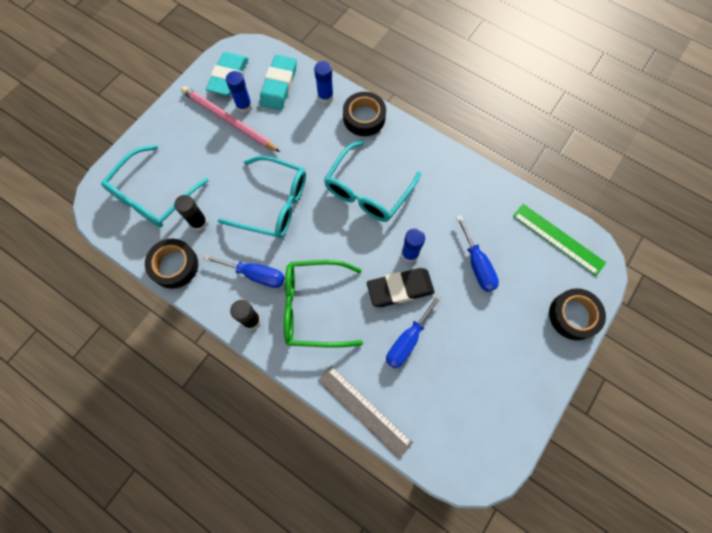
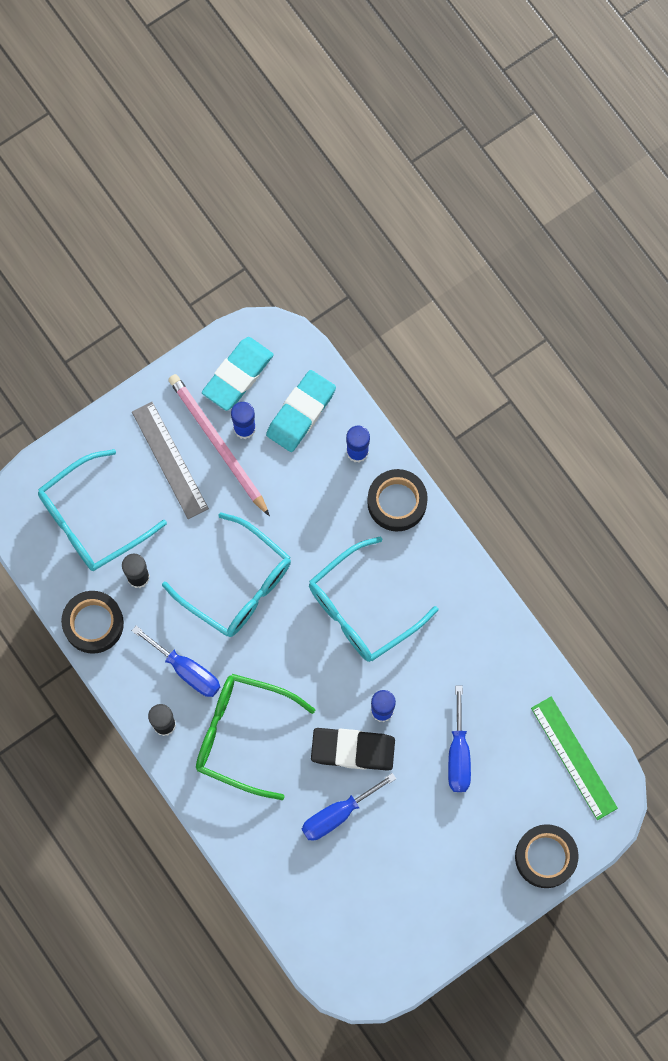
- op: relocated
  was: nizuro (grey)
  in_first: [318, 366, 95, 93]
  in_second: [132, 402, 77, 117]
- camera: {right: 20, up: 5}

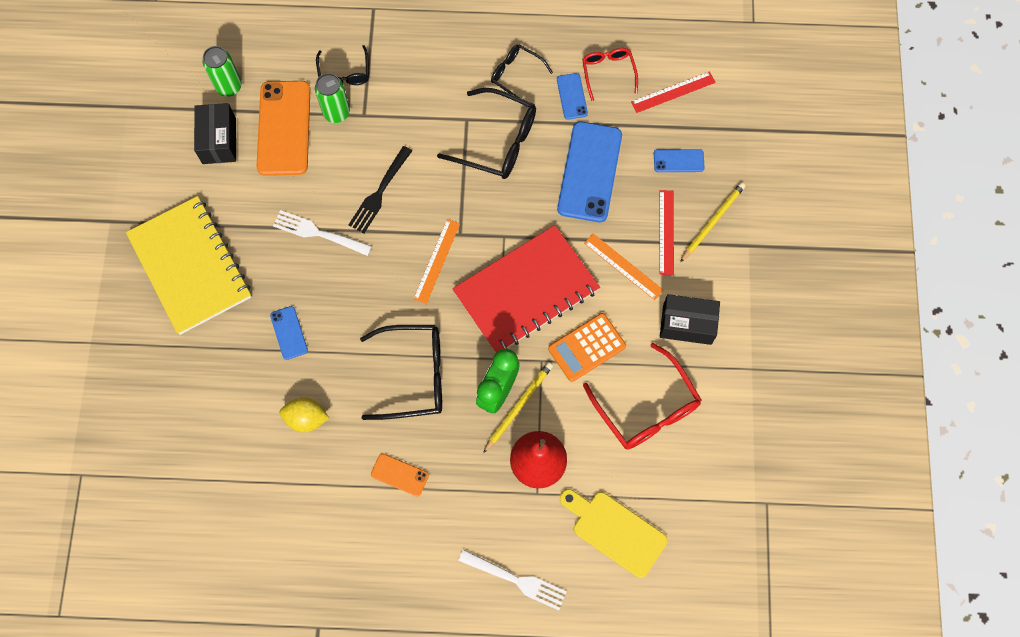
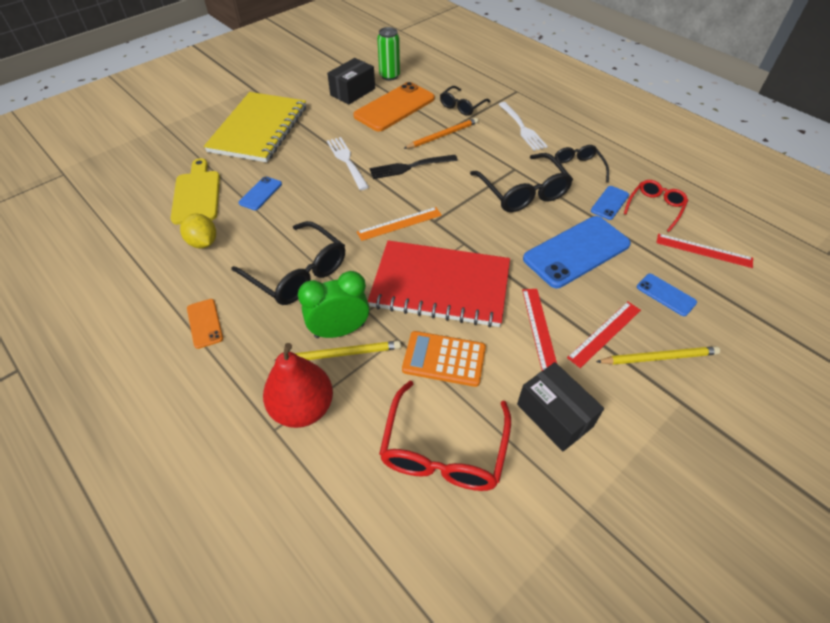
- op: missing
  was: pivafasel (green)
  in_first: [315, 73, 35, 50]
- op: relocated
  was: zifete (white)
  in_first: [458, 549, 109, 61]
  in_second: [498, 102, 50, 49]
- op: relocated
  was: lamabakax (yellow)
  in_first: [560, 489, 108, 89]
  in_second: [171, 158, 49, 67]
- op: colour
  was: nizuro (orange)
  now: nizuro (red)
  in_first: [584, 234, 79, 66]
  in_second: [522, 289, 35, 82]
- op: appeared
  now: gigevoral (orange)
  in_second: [403, 118, 75, 31]
- camera: {right: 45, up: -20}

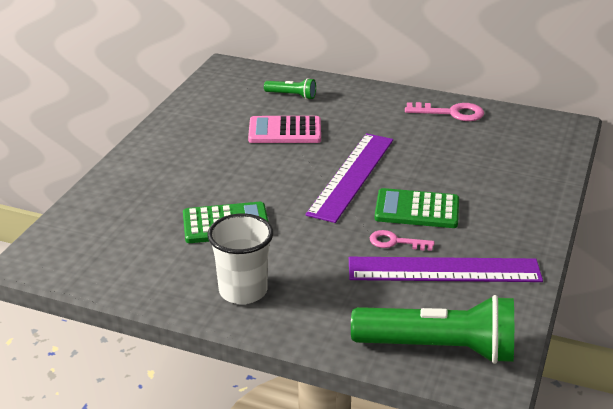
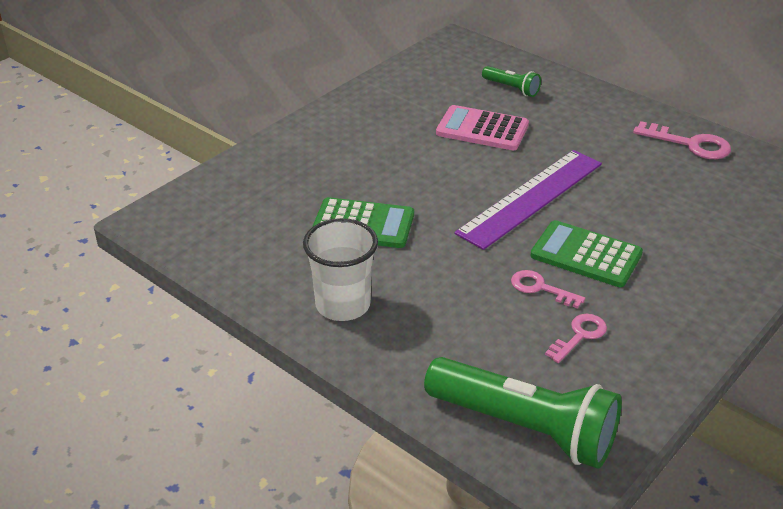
- op: exchanged
  was: nizuro (purple)
  now: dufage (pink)
  in_first: [349, 257, 194, 25]
  in_second: [545, 314, 62, 49]
- camera: {right: 20, up: 5}

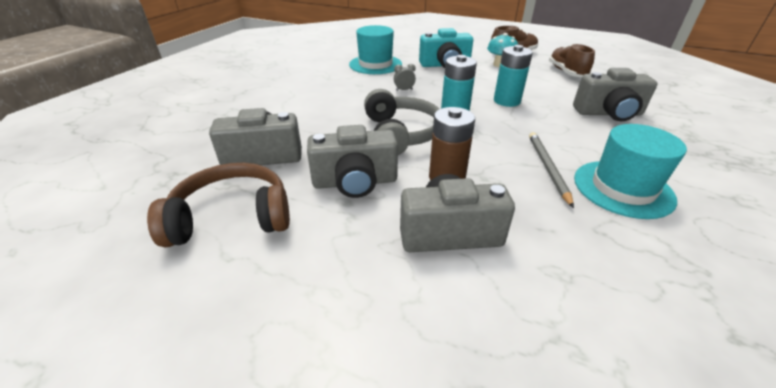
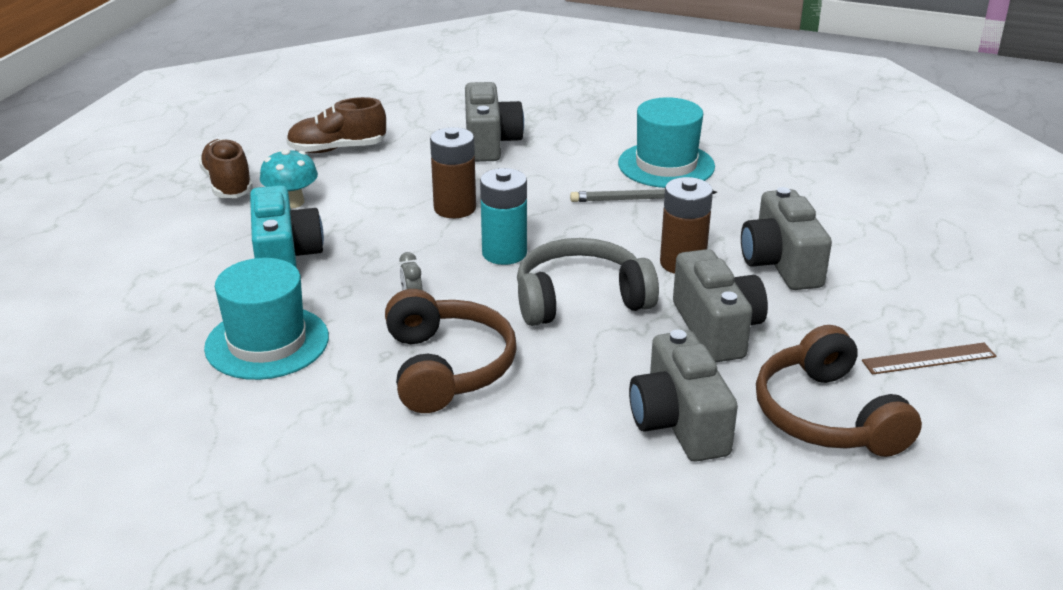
- op: colour
  was: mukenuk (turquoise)
  now: mukenuk (brown)
  in_first: [494, 45, 39, 62]
  in_second: [430, 127, 46, 91]
- op: appeared
  now: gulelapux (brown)
  in_second: [385, 289, 132, 124]
- op: appeared
  now: nizuro (brown)
  in_second: [862, 343, 134, 32]
- camera: {right: -95, up: -5}

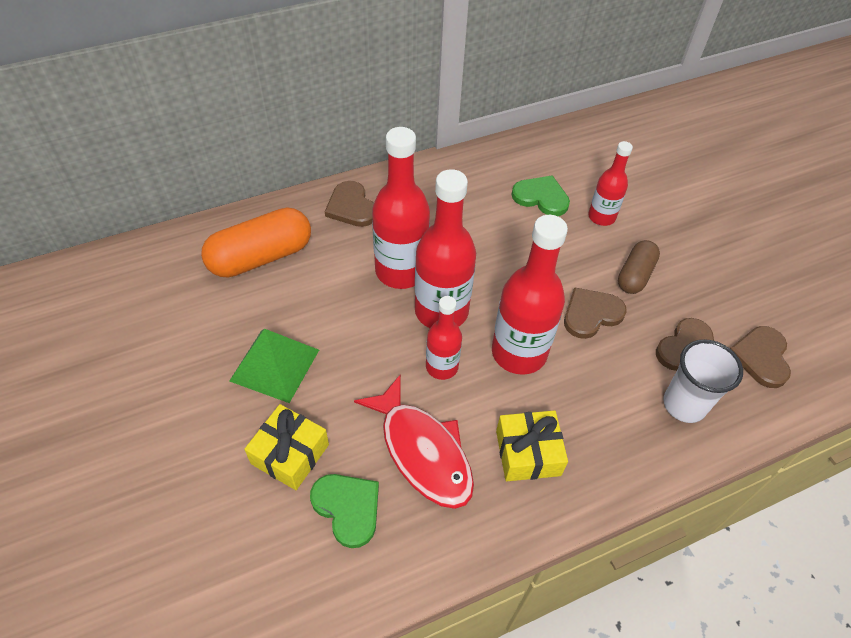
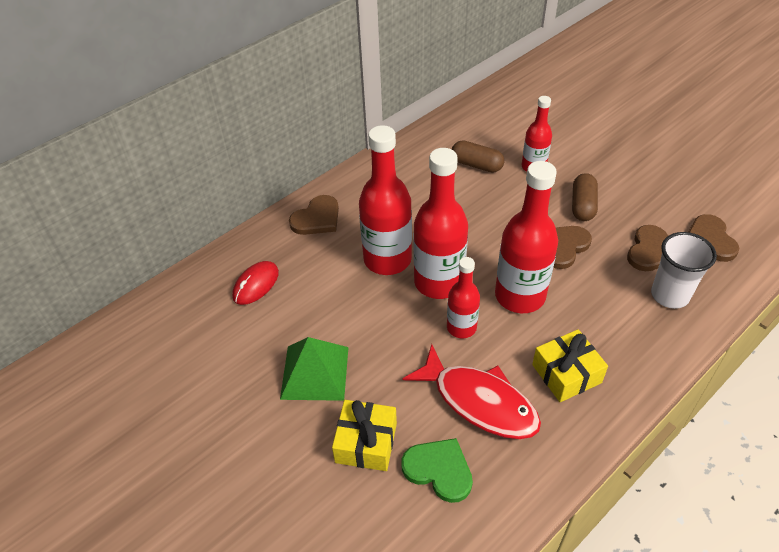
- op: exchanged
  was: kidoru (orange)
  now: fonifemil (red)
  in_first: [201, 208, 110, 70]
  in_second: [232, 261, 47, 44]
- op: spun
  was: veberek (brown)
  in_first: [325, 181, 49, 46]
  in_second: [289, 195, 50, 40]
  clockwise: -90
- op: exchanged
  was: veberek (green)
  now: kidoru (brown)
  in_first: [511, 175, 59, 41]
  in_second: [452, 140, 52, 33]
- camera: {right: -15, up: -5}

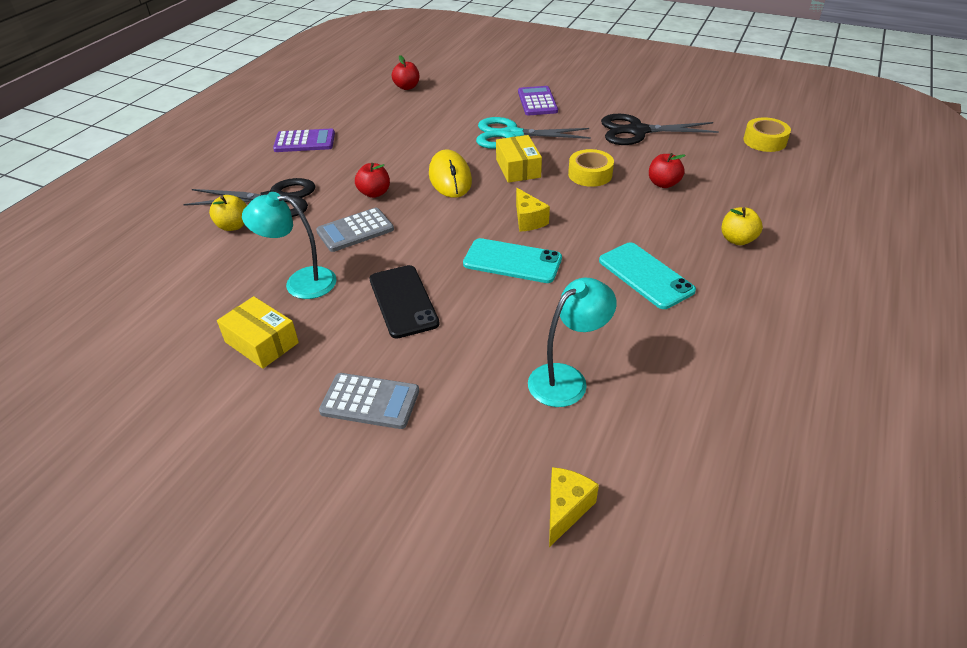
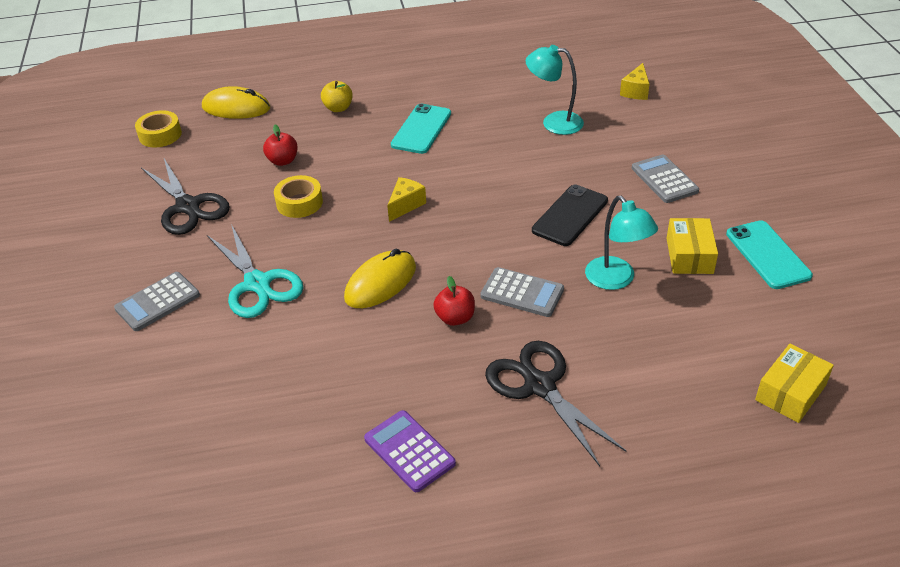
- op: missing
  was: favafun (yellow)
  in_first: [209, 195, 38, 36]
- op: missing
  was: favafun (red)
  in_first: [392, 55, 27, 35]
- op: relocated
  was: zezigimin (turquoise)
  in_first: [463, 238, 99, 45]
  in_second: [726, 220, 87, 69]
- op: relocated
  was: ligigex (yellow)
  in_first: [496, 135, 46, 48]
  in_second: [755, 344, 79, 79]
- op: colour
  was: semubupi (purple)
  now: semubupi (grey)
  in_first: [518, 86, 40, 29]
  in_second: [114, 272, 86, 59]
- op: spun
  was: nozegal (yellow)
  in_first: [549, 467, 50, 80]
  in_second: [620, 63, 29, 37]
  clockwise: -60
- op: appeared
  now: fonifemil (yellow)
  in_second: [202, 86, 68, 33]
- camera: {right: -125, up: 0}

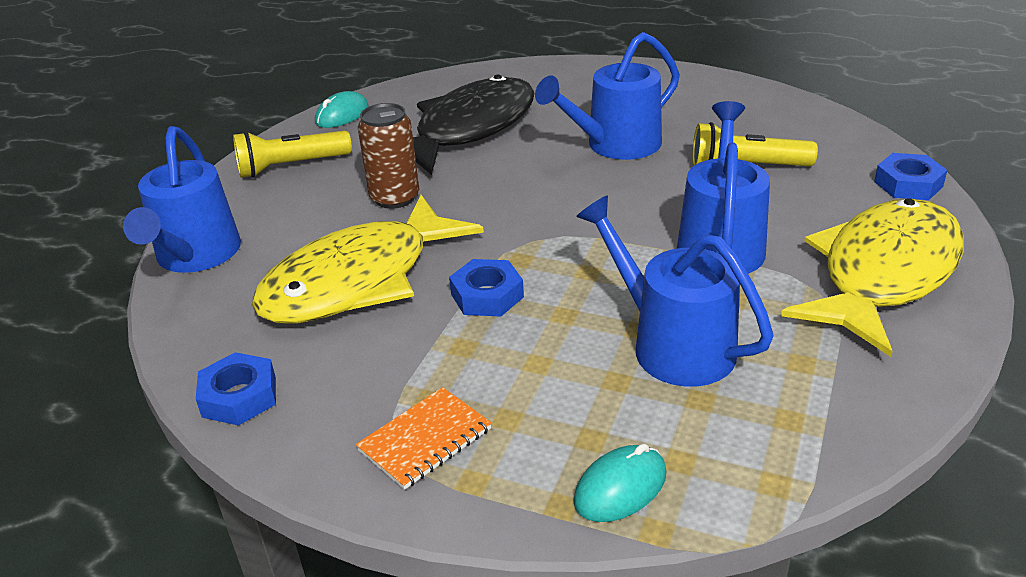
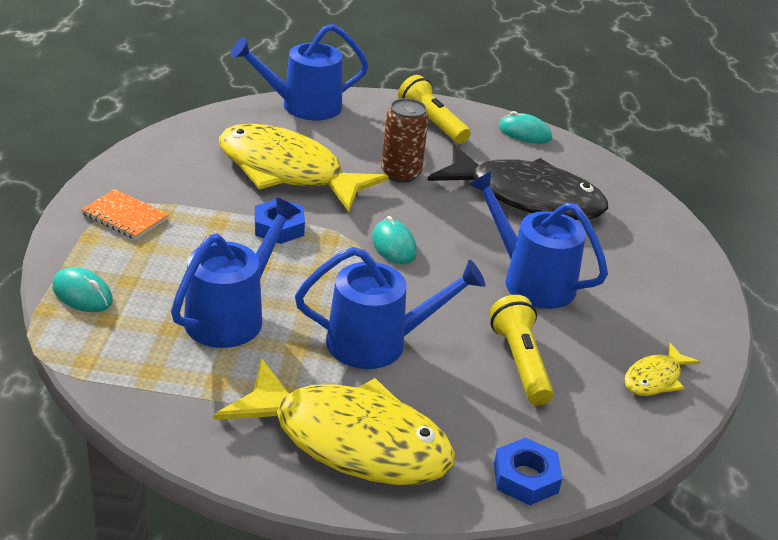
- op: missing
  was: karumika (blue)
  in_first: [196, 352, 80, 74]
- op: appeared
  now: fonifemil (turquoise)
  in_second: [372, 216, 45, 48]
- op: appeared
  now: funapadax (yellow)
  in_second: [624, 342, 76, 54]
- camera: {right: 70, up: 0}

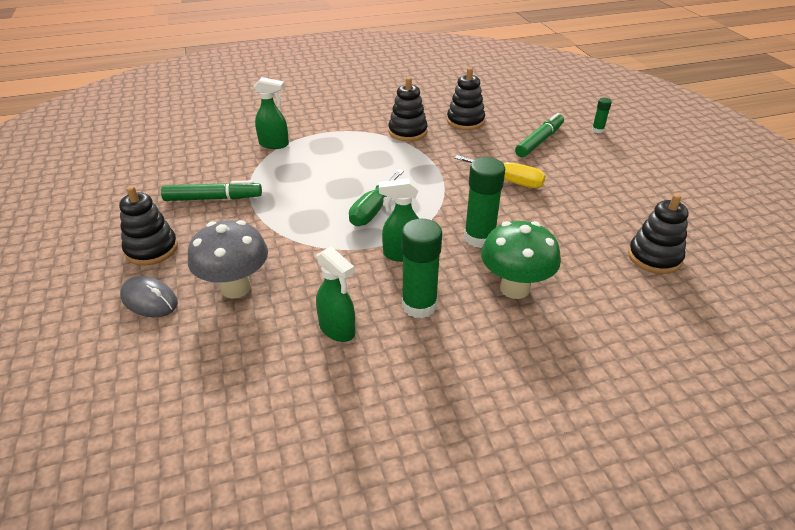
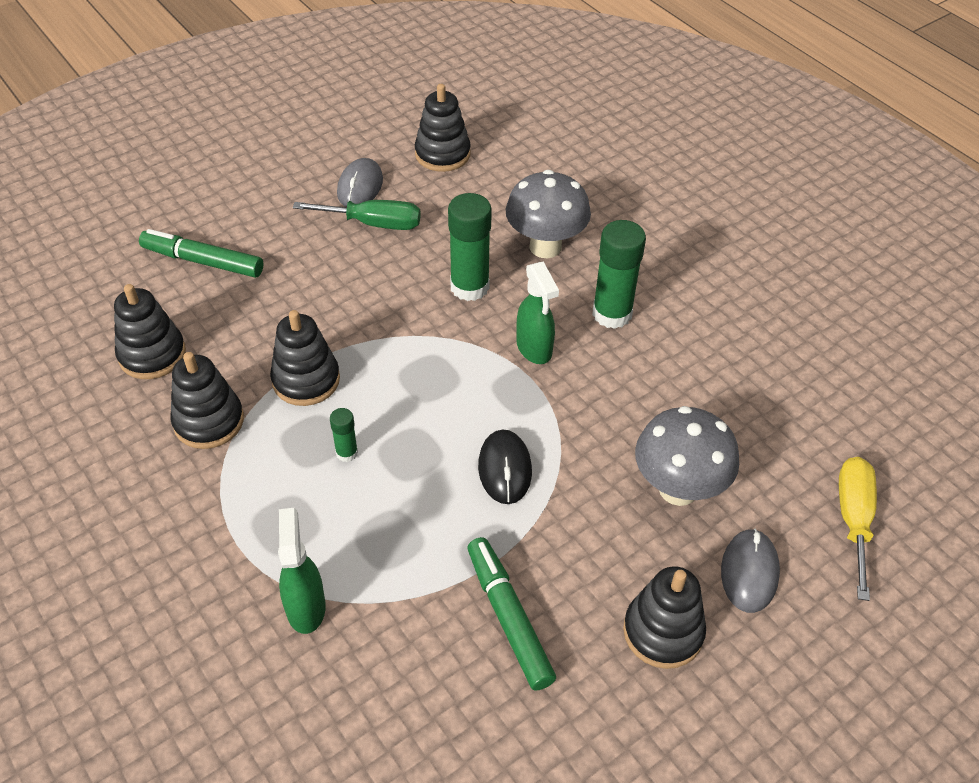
- op: missing
  was: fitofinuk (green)
  in_first: [316, 247, 40, 95]
- op: relocated
  was: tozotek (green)
  in_first: [349, 169, 55, 57]
  in_second: [293, 200, 128, 30]
- op: relocated
  was: tozotek (yellow)
  in_first: [454, 155, 92, 33]
  in_second: [839, 457, 38, 144]
- op: colour
  was: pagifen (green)
  now: pagifen (grey)
  in_first: [481, 221, 80, 78]
  in_second: [506, 170, 85, 88]
- op: relocated
  was: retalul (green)
  in_first: [592, 98, 20, 35]
  in_second: [330, 408, 28, 54]
- op: appeared
  now: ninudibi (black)
  in_second: [270, 310, 70, 96]
- op: appeared
  now: fonifemil (grey)
  in_second: [337, 158, 46, 49]
- op: appeared
  now: fonifemil (black)
  in_second: [478, 429, 54, 75]
- camera: {right: -110, up: 10}

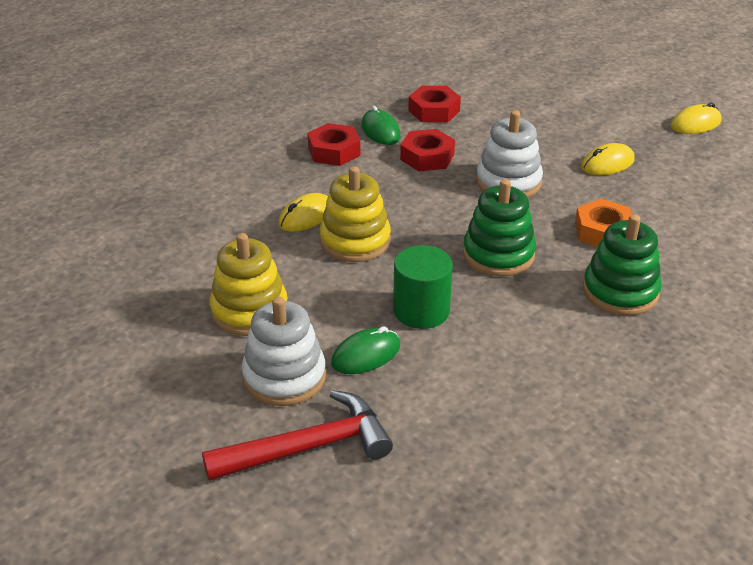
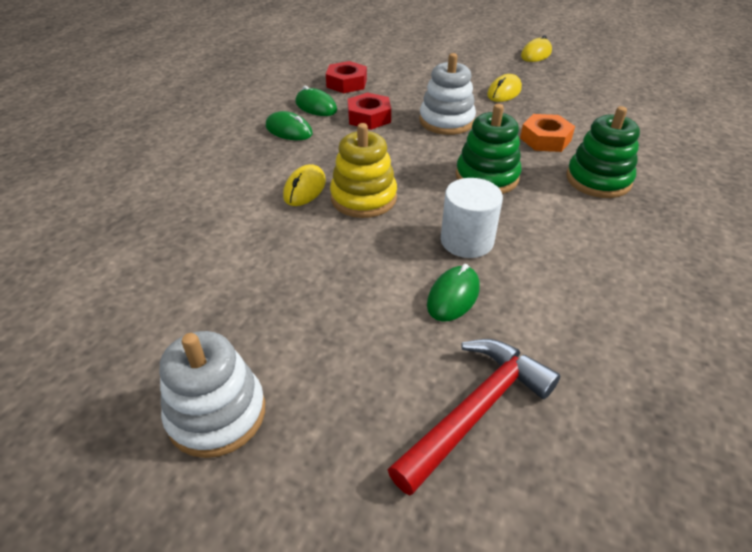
- op: missing
  was: ninudibi (yellow)
  in_first: [210, 233, 77, 103]
- op: relocated
  was: ninudibi (white)
  in_first: [242, 297, 84, 109]
  in_second: [160, 331, 105, 127]
- op: exchanged
  was: karumika (red)
  now: fonifemil (green)
  in_first: [307, 123, 53, 43]
  in_second: [266, 111, 47, 29]
- op: colour
  was: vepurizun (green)
  now: vepurizun (white)
  in_first: [393, 245, 60, 84]
  in_second: [441, 178, 62, 80]
- camera: {right: -25, up: 5}

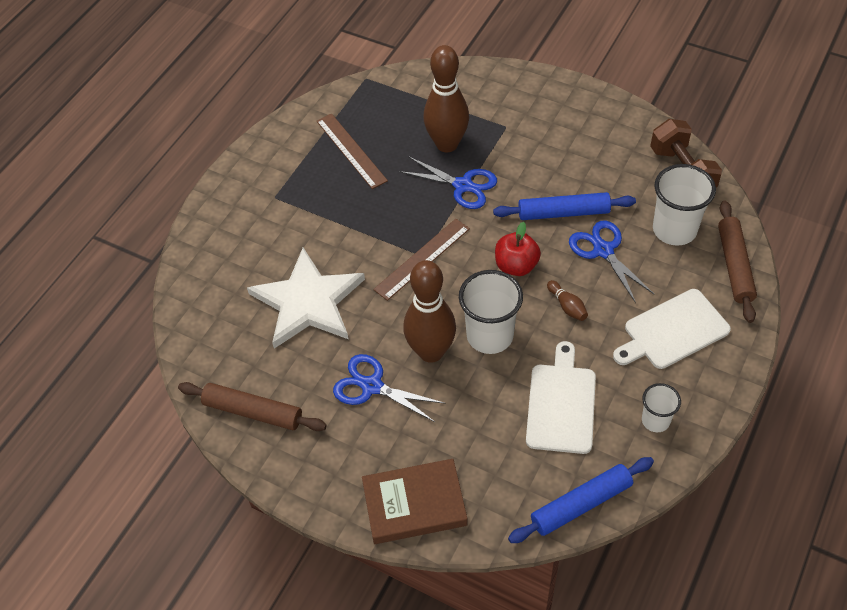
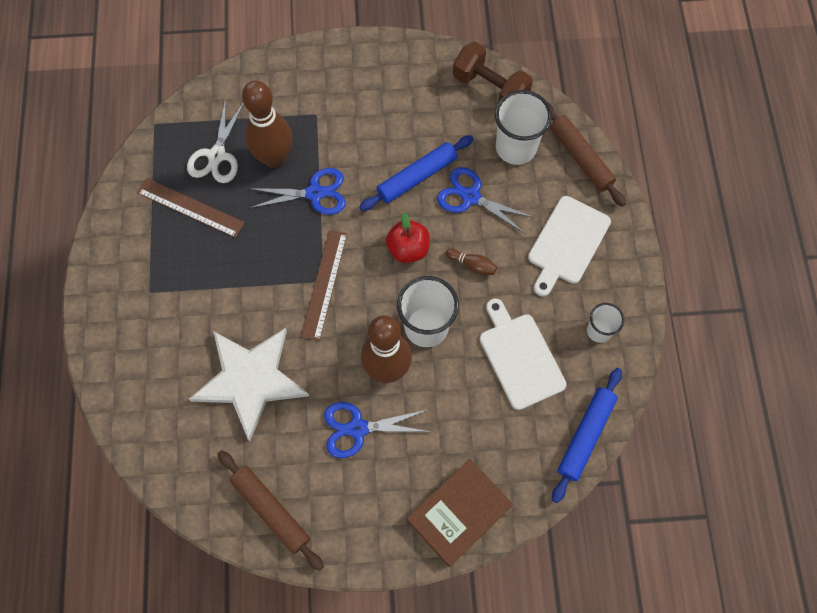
- op: spun
  was: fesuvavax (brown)
  in_first: [178, 382, 149, 49]
  in_second: [218, 450, 106, 121]
  clockwise: 60
- op: appeared
  now: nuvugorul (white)
  in_second: [187, 98, 57, 85]
- camera: {right: -35, up: 15}

